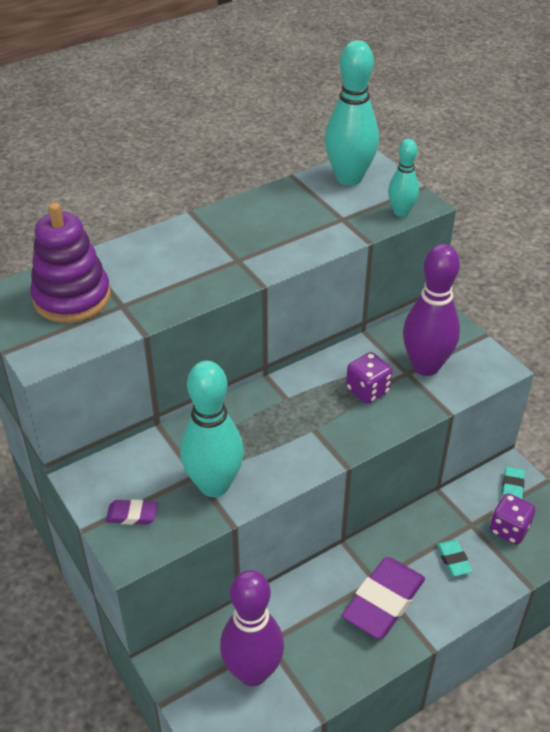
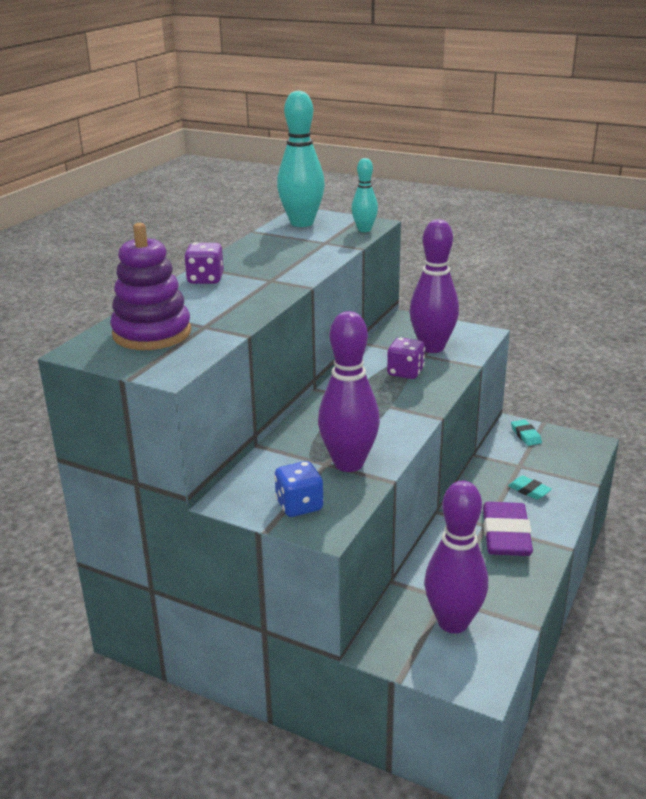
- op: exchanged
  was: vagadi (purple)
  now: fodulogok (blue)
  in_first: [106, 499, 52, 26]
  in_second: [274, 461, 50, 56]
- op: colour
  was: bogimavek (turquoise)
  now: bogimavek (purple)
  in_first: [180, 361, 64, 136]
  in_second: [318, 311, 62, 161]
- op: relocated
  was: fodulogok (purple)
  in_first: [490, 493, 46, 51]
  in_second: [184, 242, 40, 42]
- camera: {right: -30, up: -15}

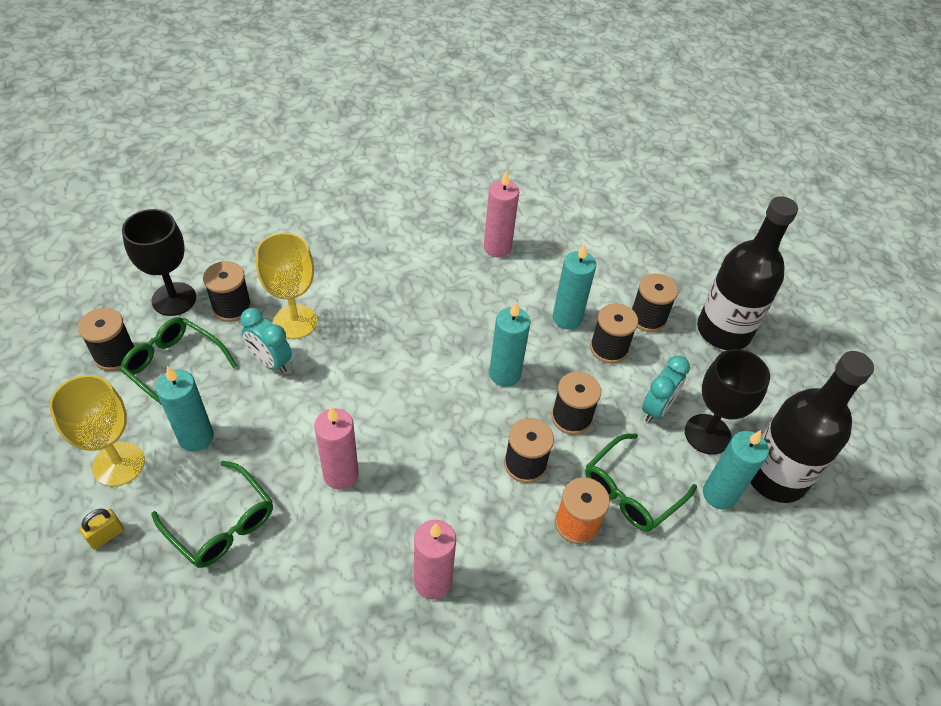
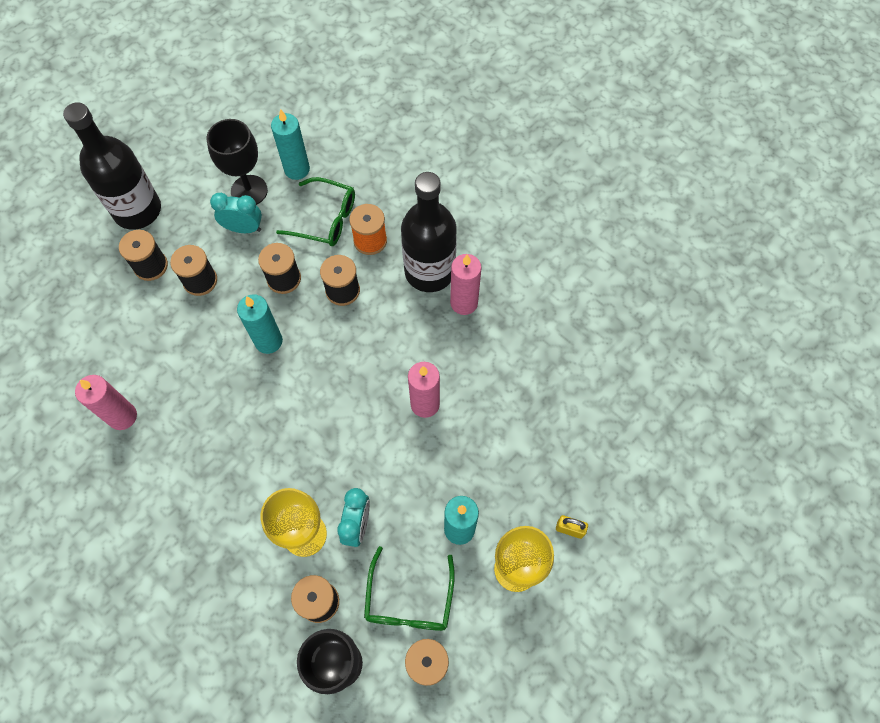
- op: missing
  was: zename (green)
  in_first: [151, 461, 122, 107]
- op: missing
  was: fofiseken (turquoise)
  in_first: [553, 244, 43, 86]
- op: relocated
  was: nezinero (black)
  in_first: [750, 351, 124, 152]
  in_second: [401, 172, 56, 120]
- camera: {right: -115, up: 15}

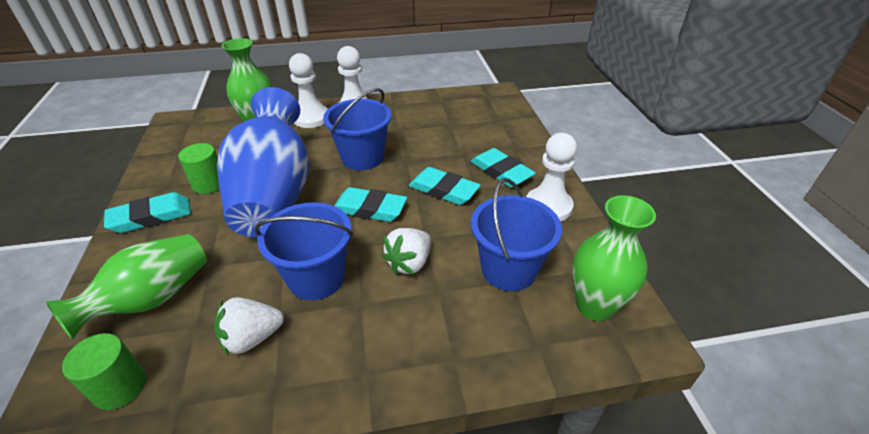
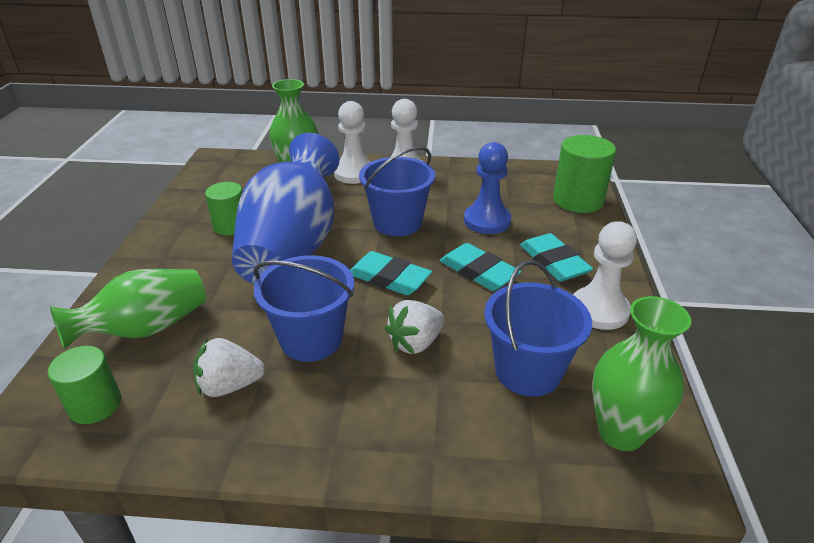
- op: missing
  was: vagadi (turquoise)
  in_first: [104, 192, 87, 41]
- op: appeared
  now: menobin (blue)
  in_second: [464, 142, 47, 92]
- op: appeared
  now: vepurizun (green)
  in_second: [553, 135, 63, 78]
- camera: {right: 15, up: -5}

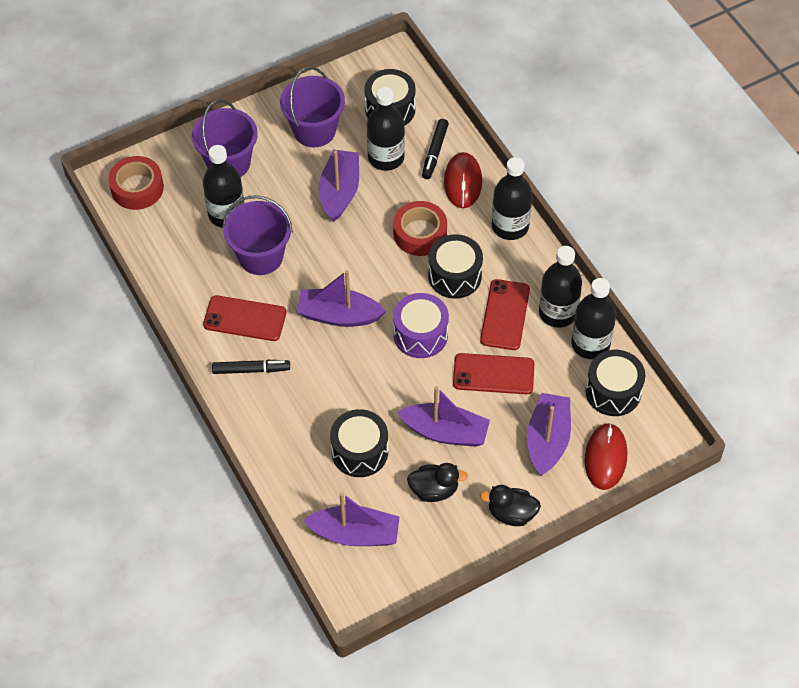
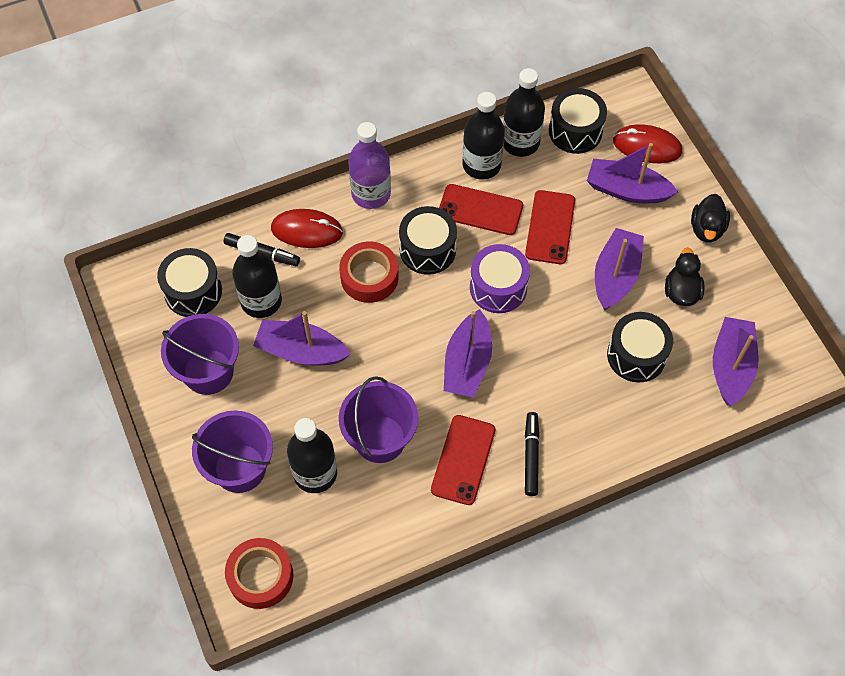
- op: colour
  was: nezinero (black)
  now: nezinero (purple)
  in_first: [492, 157, 40, 83]
  in_second: [348, 122, 43, 87]
- camera: {right: -85, up: 5}

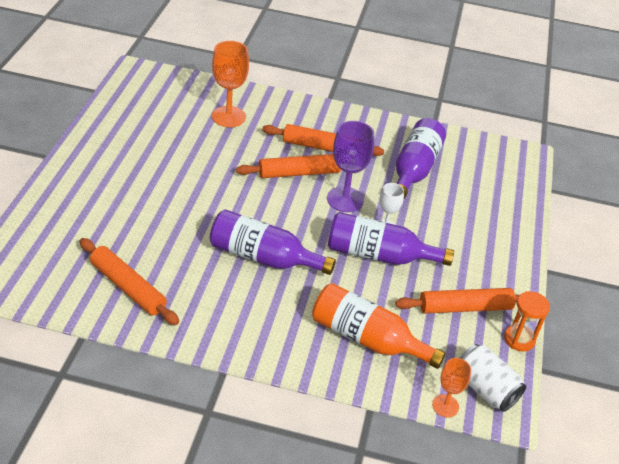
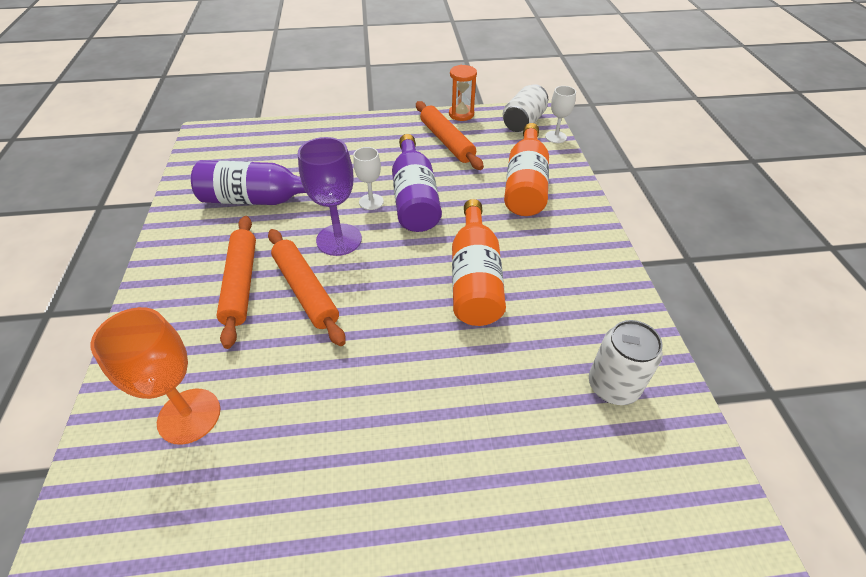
- op: exchanged
  was: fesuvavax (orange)
  now: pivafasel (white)
  in_first: [80, 238, 99, 87]
  in_second: [589, 320, 74, 85]
- op: colour
  was: nezinero (purple)
  now: nezinero (orange)
  in_first: [210, 210, 126, 65]
  in_second: [452, 199, 54, 127]
- op: colour
  was: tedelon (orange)
  now: tedelon (white)
  in_first: [432, 358, 39, 59]
  in_second: [545, 86, 31, 57]
- camera: {right: -105, up: 5}

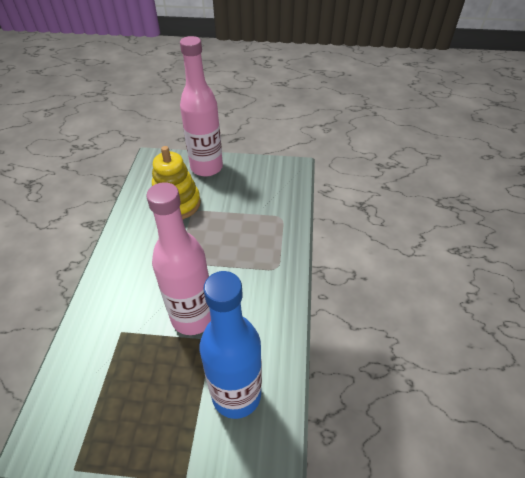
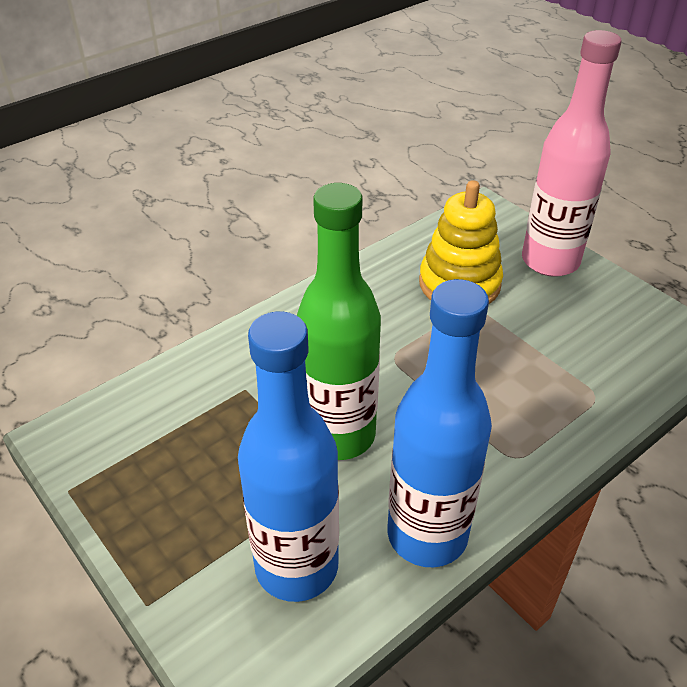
- op: colour
  was: nezinero (pink)
  now: nezinero (green)
  in_first: [146, 183, 65, 152]
  in_second: [297, 183, 84, 277]
- op: appeared
  now: nezinero (blue)
  in_second: [387, 279, 105, 288]
- camera: {right: 45, up: -5}

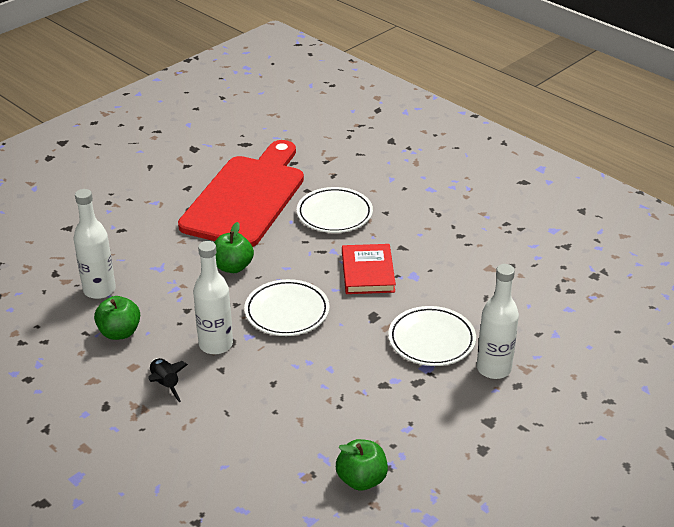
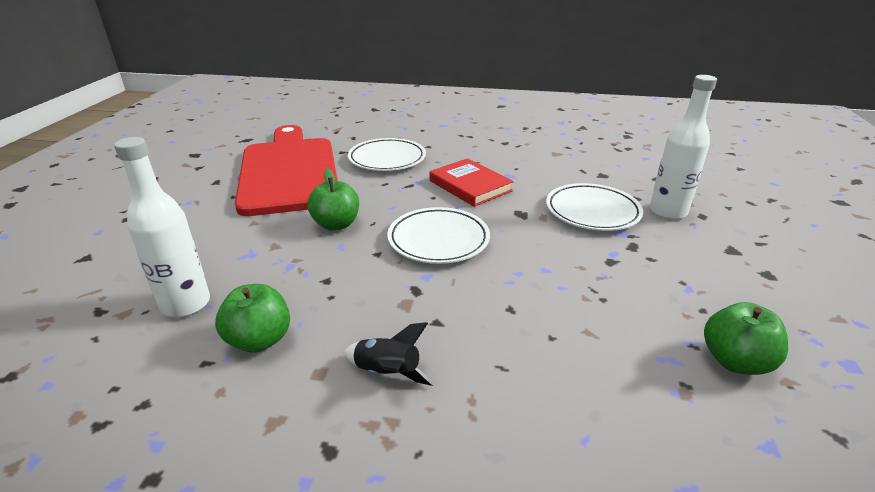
- op: missing
  was: nezinero (white)
  in_first: [193, 241, 40, 113]
- camera: {right: -35, up: -5}

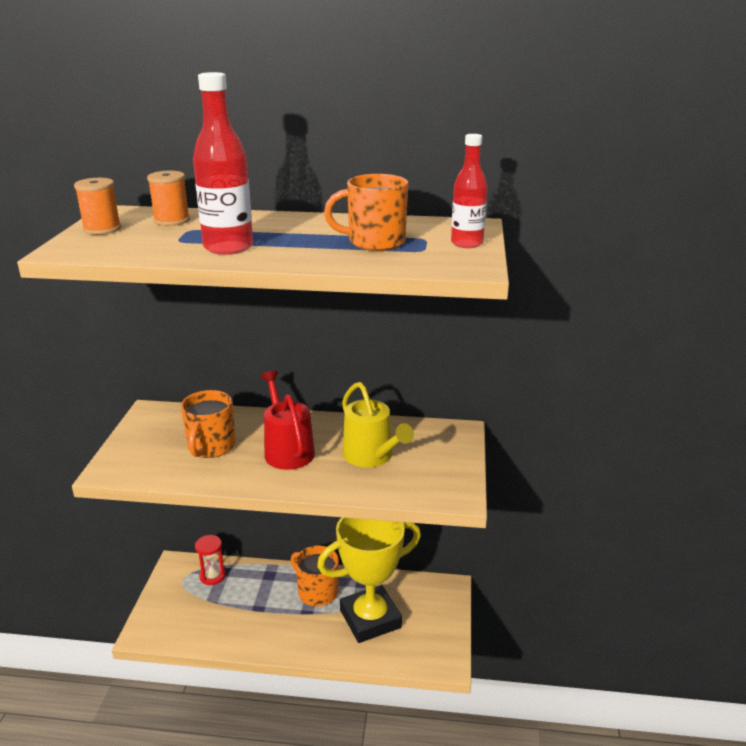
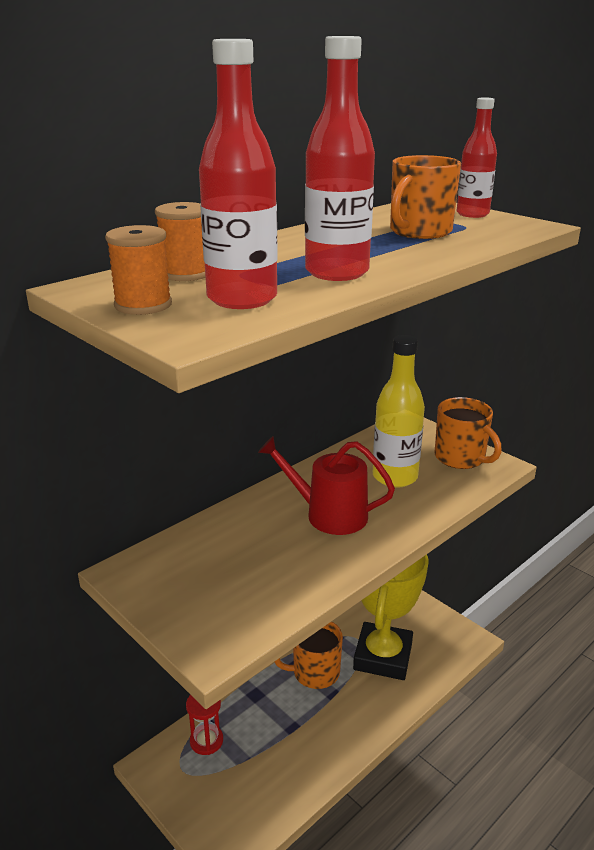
- op: relocated
  was: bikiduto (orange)
  in_first: [181, 390, 54, 68]
  in_second: [435, 397, 67, 72]
- op: exchanged
  was: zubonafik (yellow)
  now: nezinero (yellow)
  in_first: [342, 382, 72, 86]
  in_second: [373, 335, 52, 153]
- op: appeared
  now: nezinero (red)
  in_second: [199, 39, 79, 270]
- camera: {right: -50, up: 0}

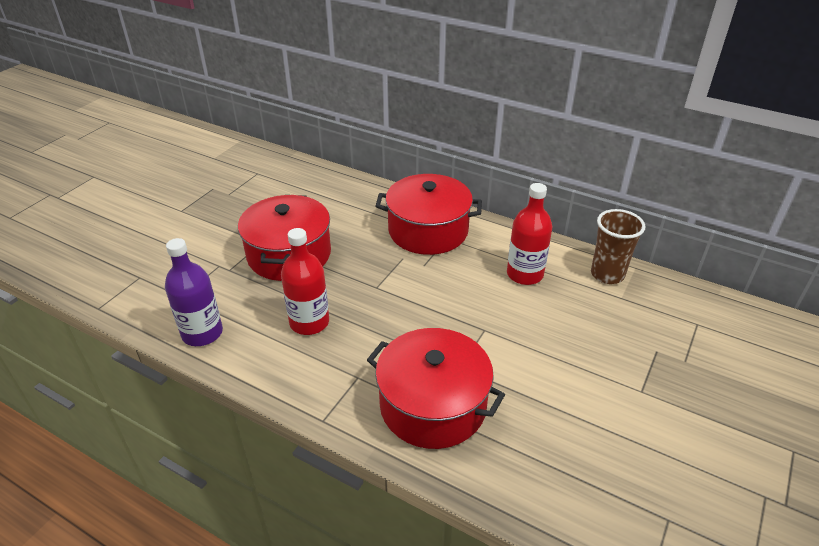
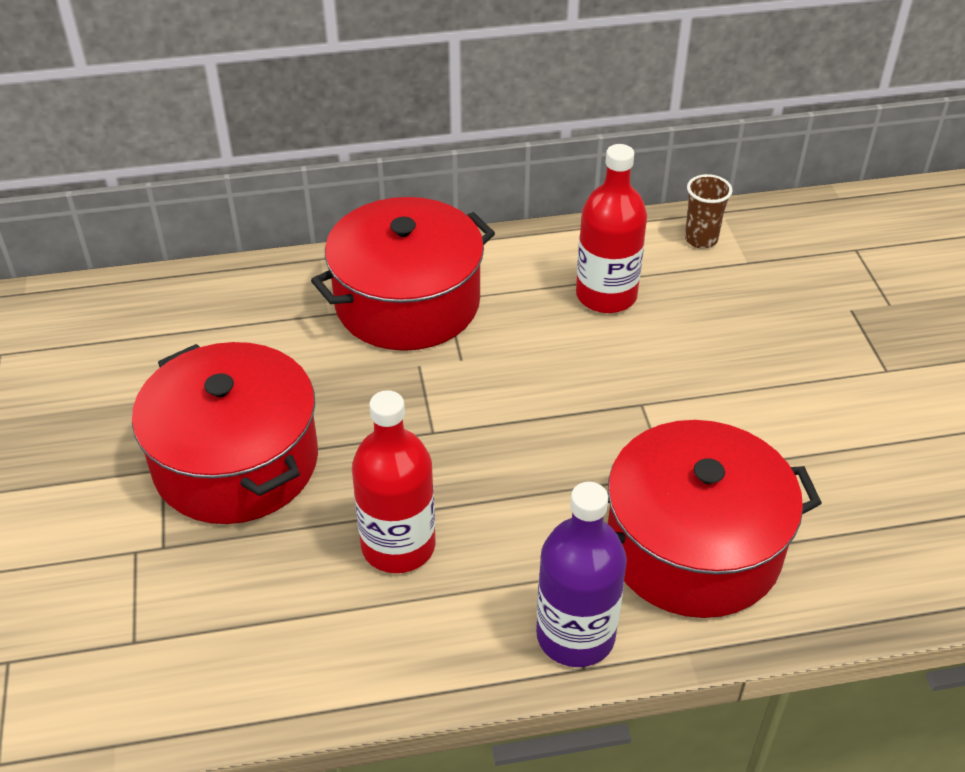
- op: relocated
  was: nezinero (purple)
  in_first: [165, 238, 58, 108]
  in_second: [536, 482, 91, 185]
- op: size
  was: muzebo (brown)
  in_first: [591, 209, 55, 75]
  in_second: [685, 174, 47, 75]
  ratio: 0.62
- camera: {right: -40, up: 5}

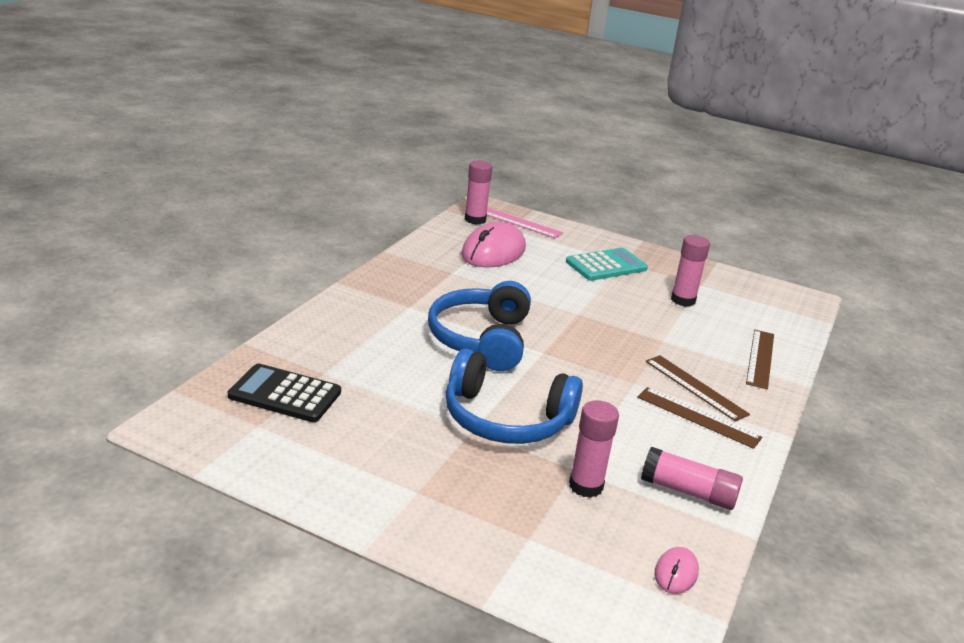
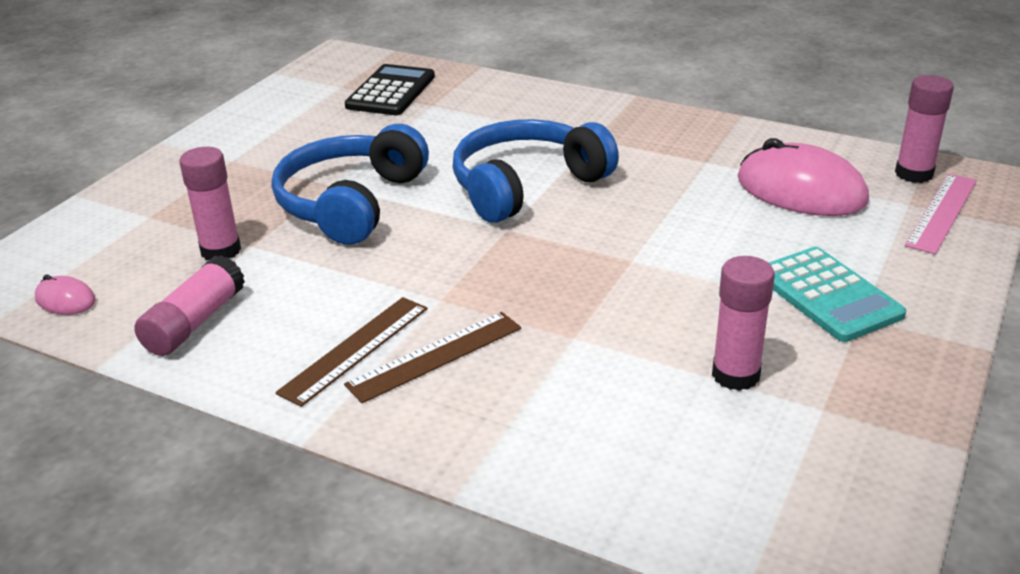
- op: spun
  was: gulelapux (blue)
  in_first: [428, 281, 103, 90]
  in_second: [453, 119, 166, 104]
  clockwise: -45
- op: missing
  was: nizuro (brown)
  in_first: [746, 330, 28, 59]
- camera: {right: 95, up: 5}

